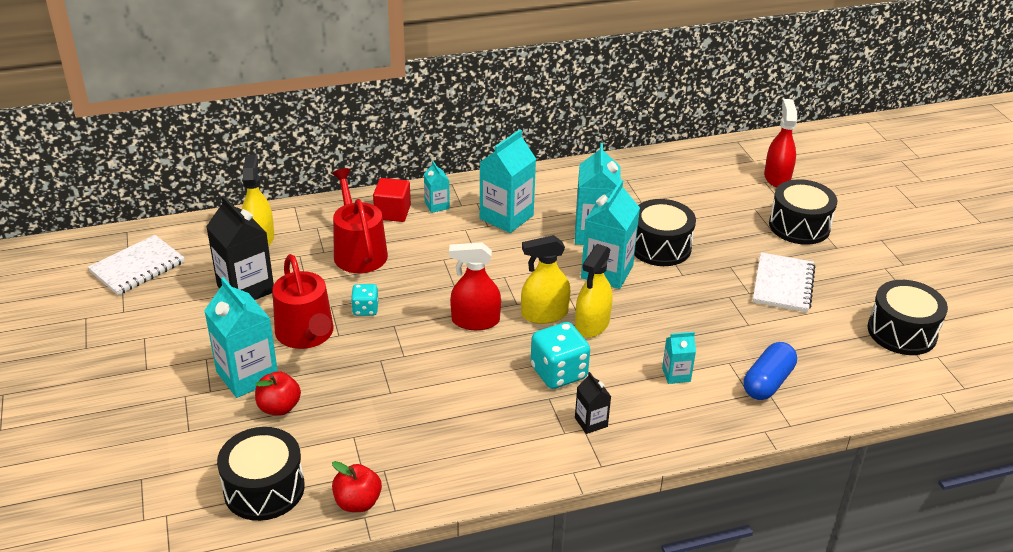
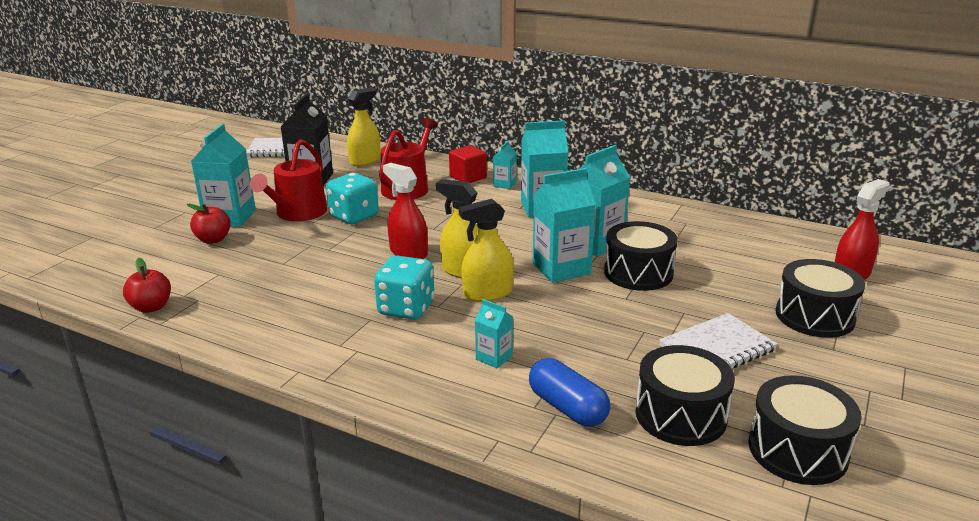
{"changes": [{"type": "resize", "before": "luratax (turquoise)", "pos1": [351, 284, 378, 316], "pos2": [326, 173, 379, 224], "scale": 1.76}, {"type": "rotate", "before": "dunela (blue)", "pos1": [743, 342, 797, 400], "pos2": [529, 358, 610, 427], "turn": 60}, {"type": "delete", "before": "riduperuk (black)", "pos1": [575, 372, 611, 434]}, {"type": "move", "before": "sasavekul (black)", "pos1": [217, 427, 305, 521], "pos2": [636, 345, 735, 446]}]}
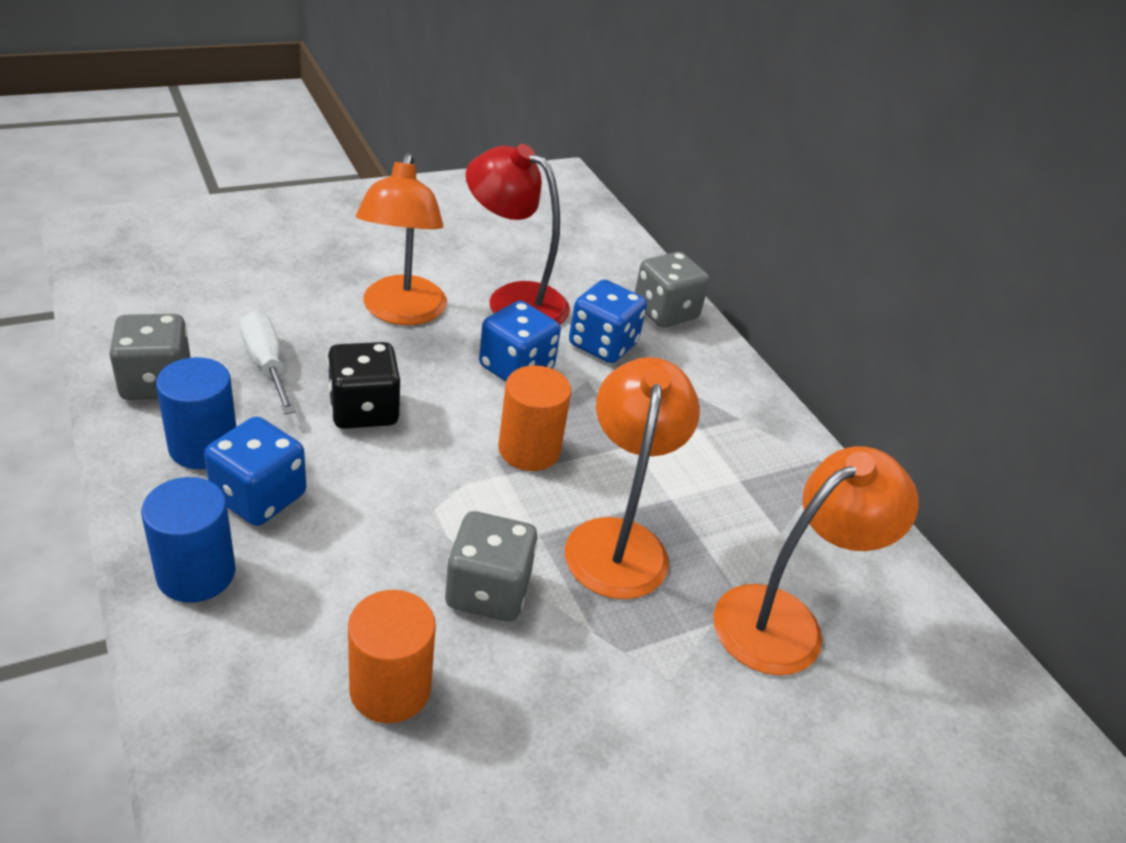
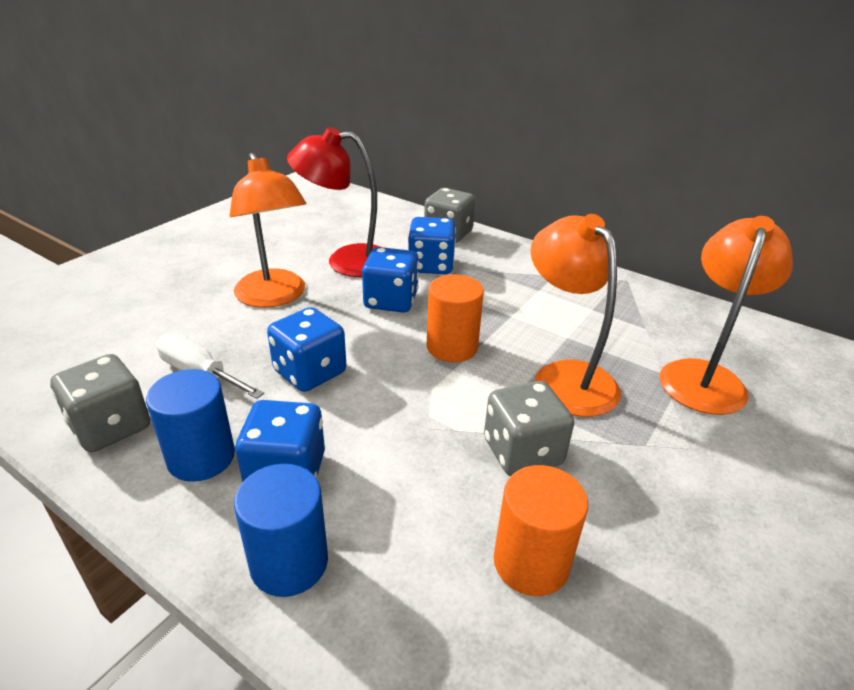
{"changes": [{"type": "recolor", "before": "luratax (black)", "after": "luratax (blue)", "pos1": [327, 342, 400, 429], "pos2": [267, 307, 346, 392]}]}
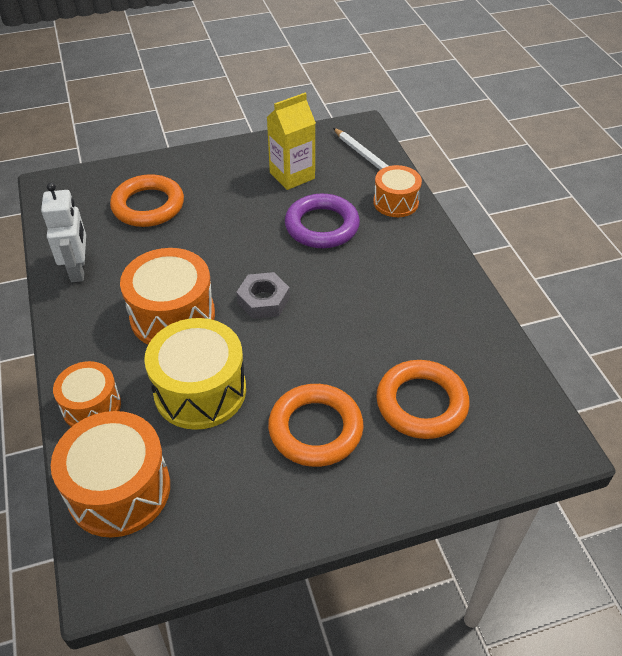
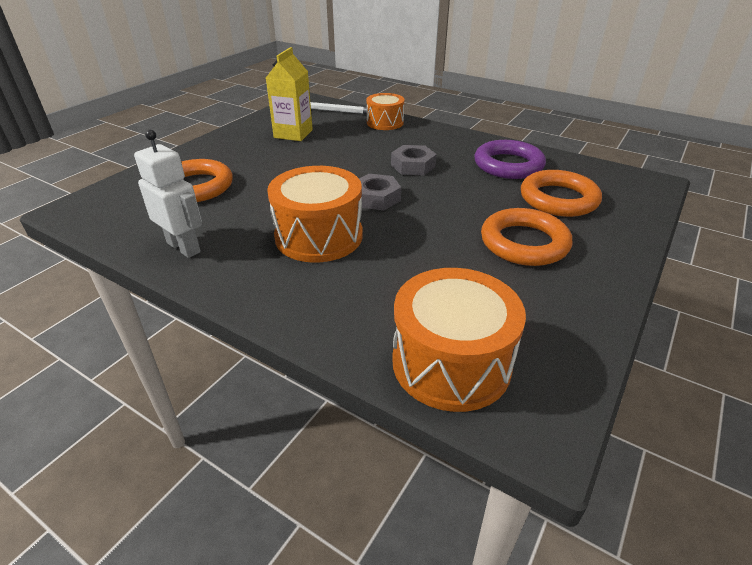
{"changes": [{"type": "move", "before": "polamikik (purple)", "pos1": [285, 194, 360, 248], "pos2": [475, 140, 546, 179]}, {"type": "delete", "before": "sasavekul (yellow)", "pos1": [144, 318, 246, 430]}, {"type": "delete", "before": "sasavekul (orange)", "pos1": [53, 361, 121, 427]}, {"type": "insert", "after": "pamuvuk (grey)", "pos2": [391, 145, 437, 175]}]}
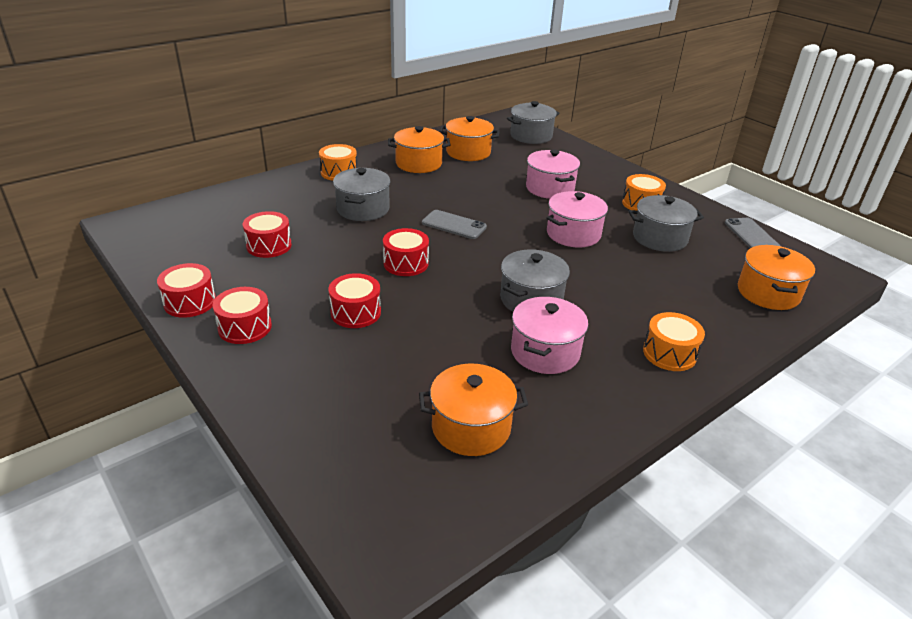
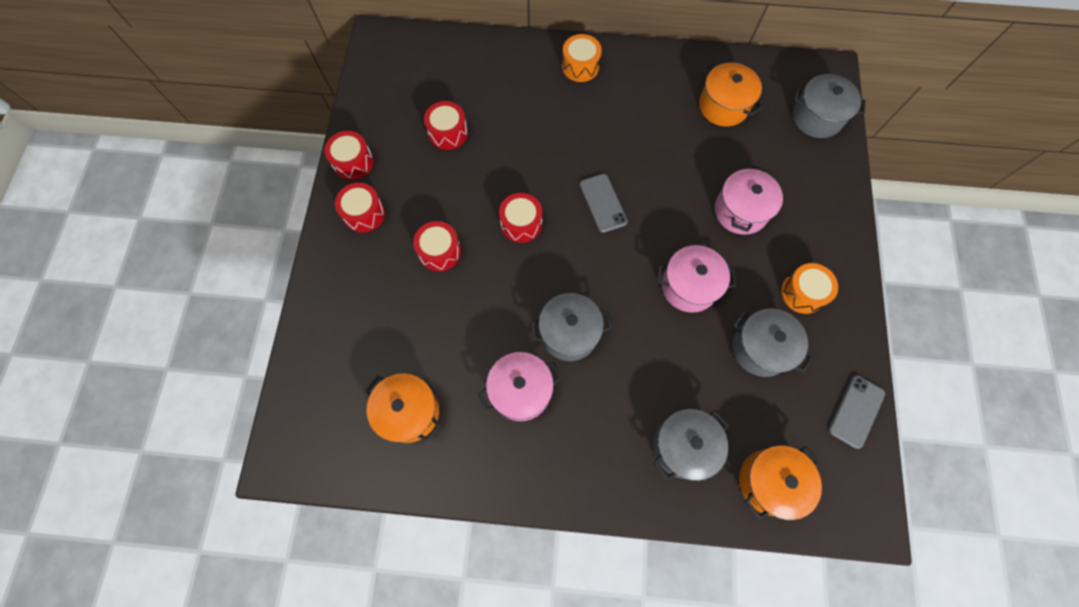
{"changes": [{"type": "delete", "before": "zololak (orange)", "pos1": [388, 126, 450, 173]}, {"type": "move", "before": "zololak (grey)", "pos1": [333, 168, 391, 221], "pos2": [653, 409, 729, 481]}, {"type": "delete", "before": "sasavekul (orange)", "pos1": [643, 312, 705, 371]}]}
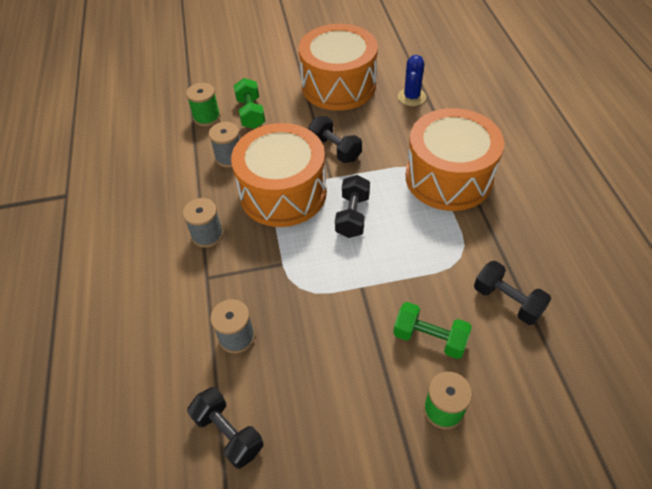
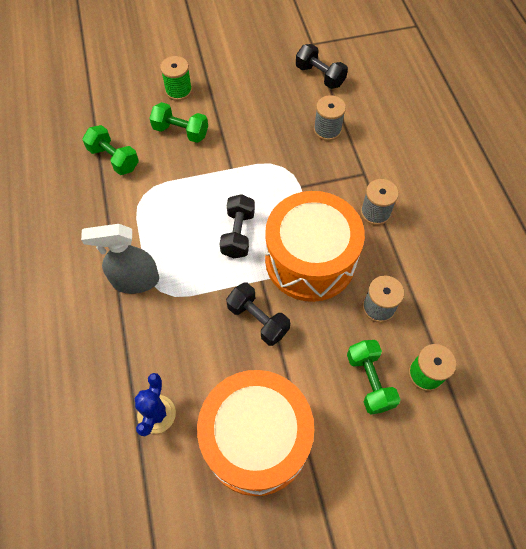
{"changes": [{"type": "replace", "before": "sasavekul (orange)", "after": "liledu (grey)", "pos1": [406, 108, 504, 211], "pos2": [81, 224, 159, 294]}, {"type": "recolor", "before": "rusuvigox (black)", "after": "rusuvigox (green)", "pos1": [474, 261, 551, 325], "pos2": [82, 125, 139, 175]}]}
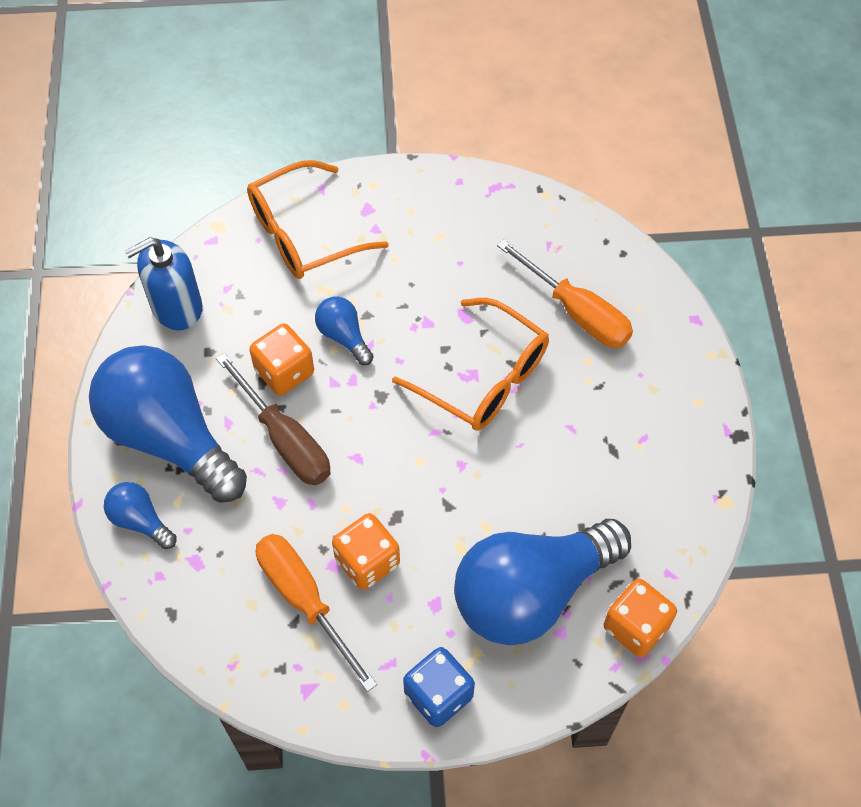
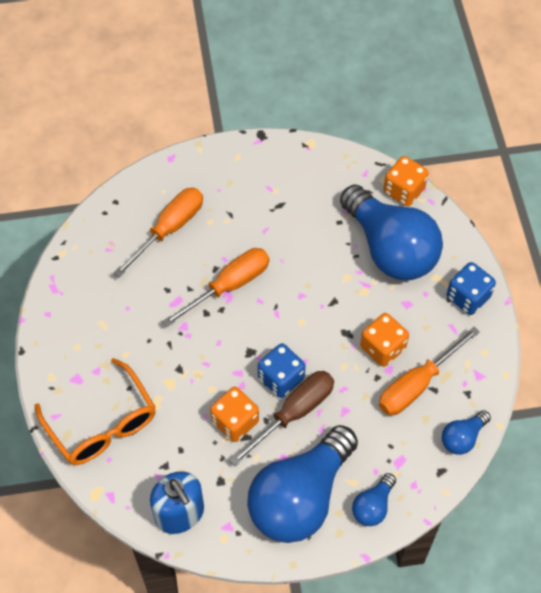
{"changes": [{"type": "move", "before": "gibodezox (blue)", "pos1": [315, 297, 374, 365], "pos2": [442, 410, 491, 455]}, {"type": "replace", "before": "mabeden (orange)", "after": "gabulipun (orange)", "pos1": [392, 298, 549, 431], "pos2": [162, 248, 269, 327]}, {"type": "insert", "after": "luratax (blue)", "pos2": [258, 343, 305, 398]}]}
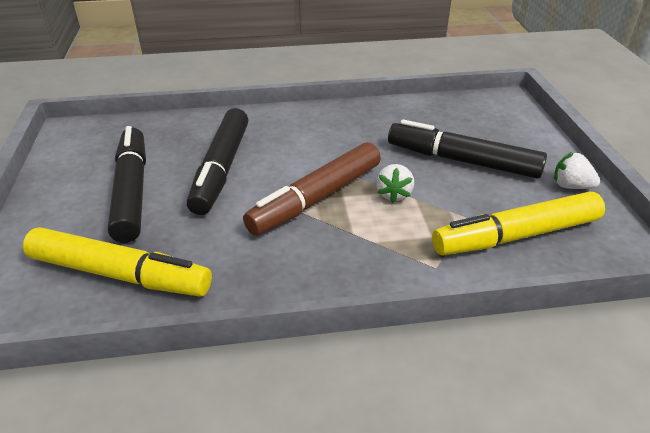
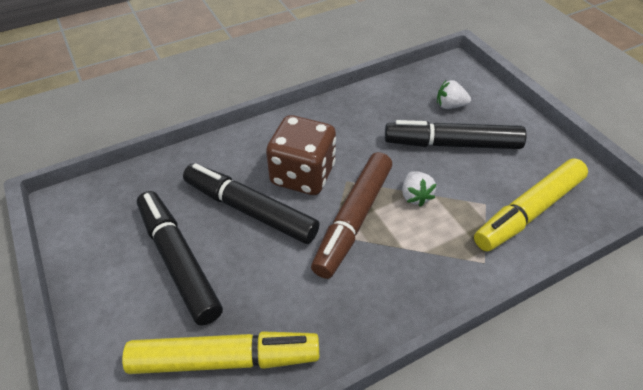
{"changes": [{"type": "rotate", "before": "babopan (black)", "pos1": [187, 108, 248, 215], "pos2": [183, 163, 319, 244], "turn": 135}, {"type": "move", "before": "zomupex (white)", "pos1": [554, 152, 600, 189], "pos2": [437, 80, 471, 109]}, {"type": "insert", "after": "luratax (brown)", "pos2": [266, 115, 336, 195]}]}
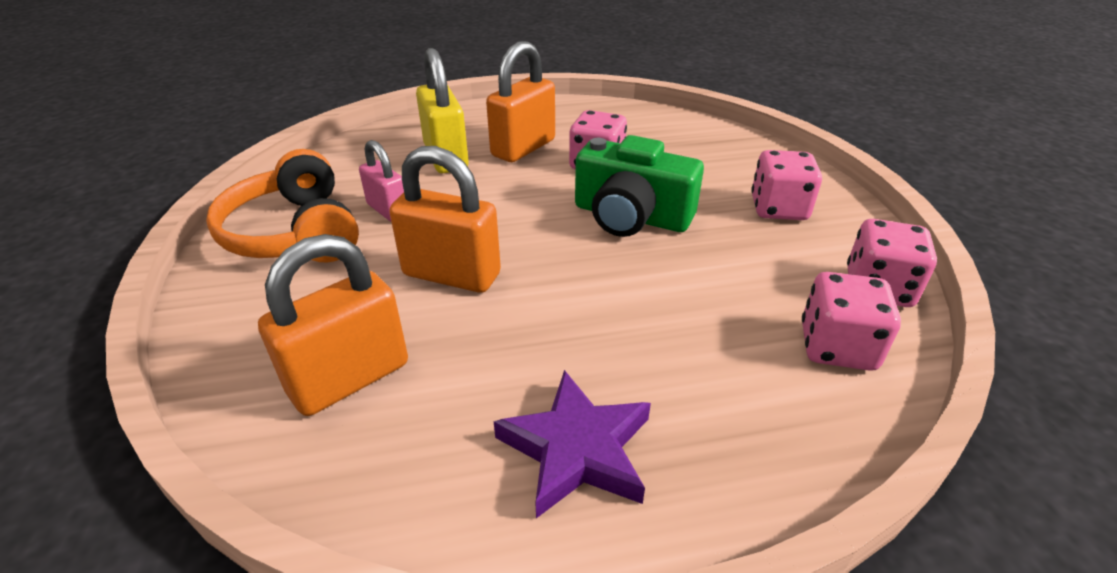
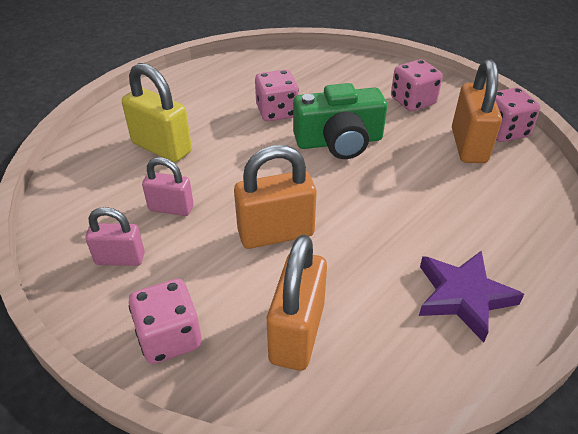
{"changes": [{"type": "move", "before": "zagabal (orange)", "pos1": [486, 41, 555, 162], "pos2": [452, 59, 502, 163]}, {"type": "replace", "before": "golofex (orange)", "after": "zagabal (pink)", "pos1": [206, 149, 359, 263], "pos2": [85, 207, 145, 266]}, {"type": "move", "before": "luratax (pink)", "pos1": [802, 272, 901, 371], "pos2": [129, 279, 202, 364]}]}
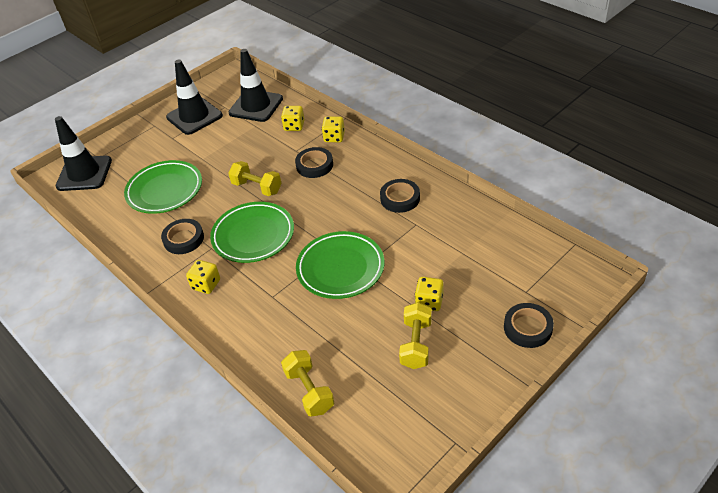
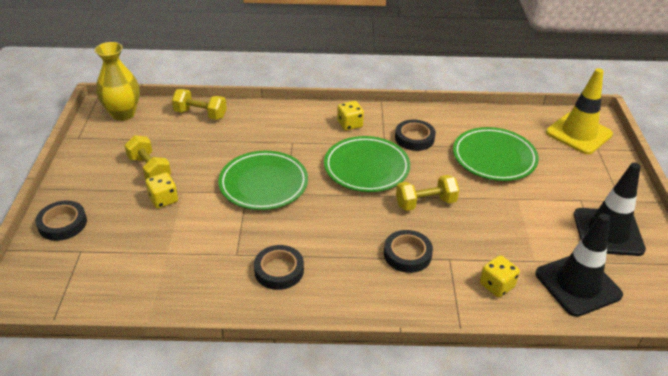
{"changes": [{"type": "recolor", "before": "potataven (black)", "after": "potataven (yellow)", "pos1": [55, 116, 112, 191], "pos2": [546, 68, 613, 154]}, {"type": "delete", "before": "luratax (yellow)", "pos1": [322, 116, 345, 142]}, {"type": "insert", "after": "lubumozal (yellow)", "pos2": [95, 42, 140, 121]}]}
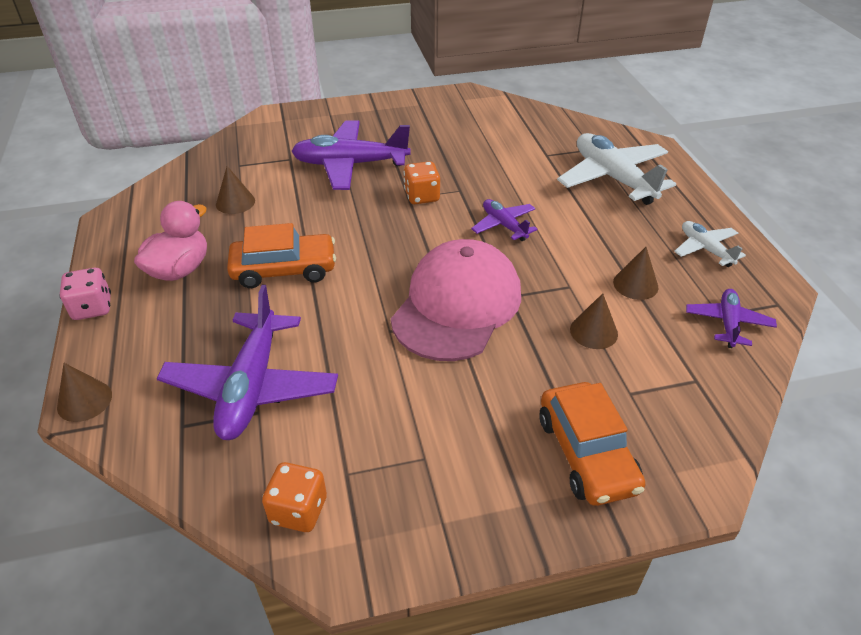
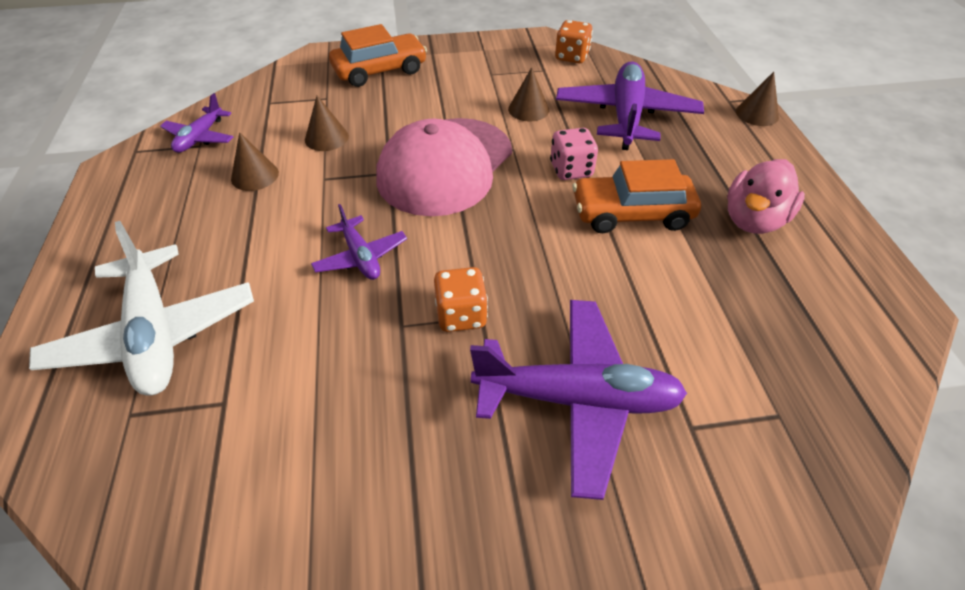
{"changes": [{"type": "move", "before": "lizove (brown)", "pos1": [216, 166, 255, 214], "pos2": [508, 67, 549, 121]}, {"type": "delete", "before": "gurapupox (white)", "pos1": [674, 221, 746, 267]}, {"type": "move", "before": "luratax (pink)", "pos1": [59, 268, 111, 320], "pos2": [550, 128, 598, 180]}, {"type": "rotate", "before": "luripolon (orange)", "pos1": [540, 382, 645, 506], "pos2": [329, 24, 427, 87], "turn": 75}]}
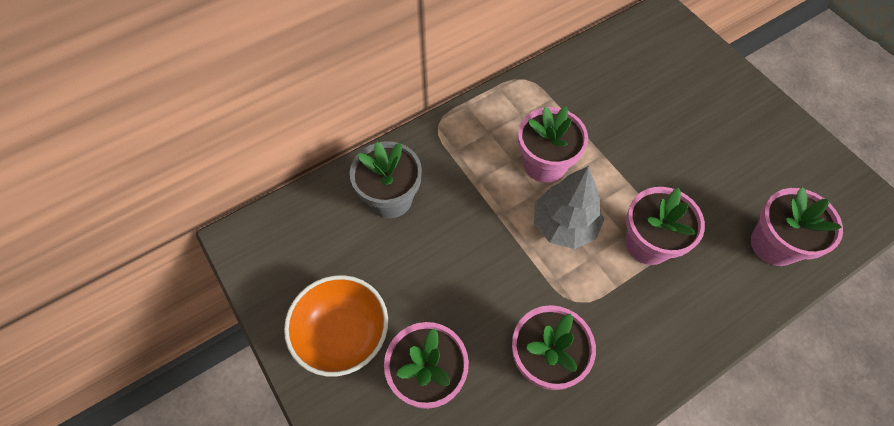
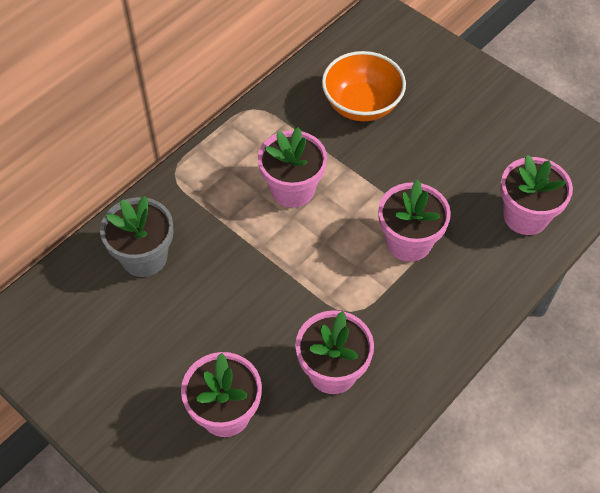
{"changes": [{"type": "delete", "before": "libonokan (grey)", "pos1": [534, 166, 604, 249]}, {"type": "move", "before": "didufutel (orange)", "pos1": [284, 275, 388, 377], "pos2": [322, 51, 406, 121]}]}
